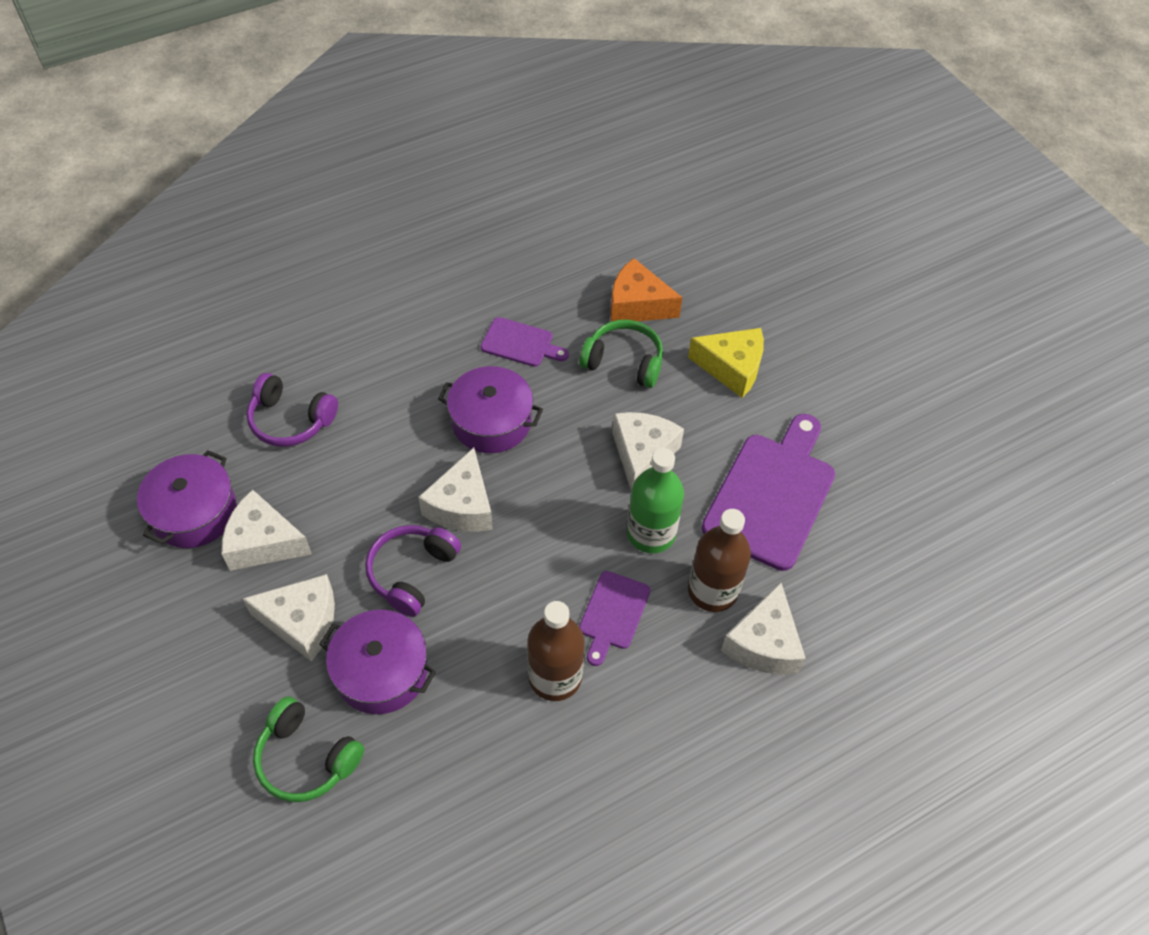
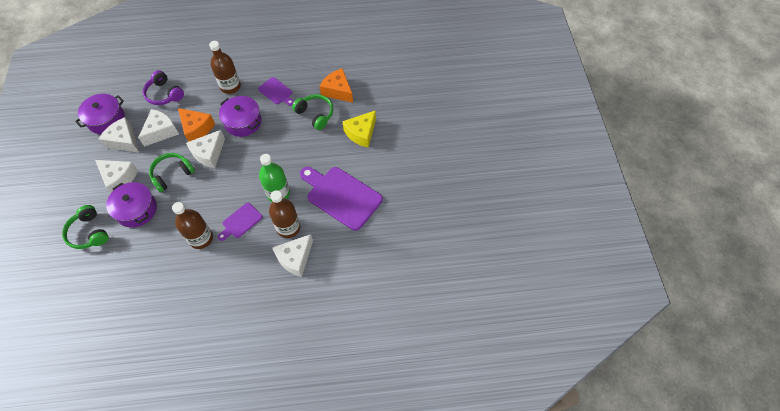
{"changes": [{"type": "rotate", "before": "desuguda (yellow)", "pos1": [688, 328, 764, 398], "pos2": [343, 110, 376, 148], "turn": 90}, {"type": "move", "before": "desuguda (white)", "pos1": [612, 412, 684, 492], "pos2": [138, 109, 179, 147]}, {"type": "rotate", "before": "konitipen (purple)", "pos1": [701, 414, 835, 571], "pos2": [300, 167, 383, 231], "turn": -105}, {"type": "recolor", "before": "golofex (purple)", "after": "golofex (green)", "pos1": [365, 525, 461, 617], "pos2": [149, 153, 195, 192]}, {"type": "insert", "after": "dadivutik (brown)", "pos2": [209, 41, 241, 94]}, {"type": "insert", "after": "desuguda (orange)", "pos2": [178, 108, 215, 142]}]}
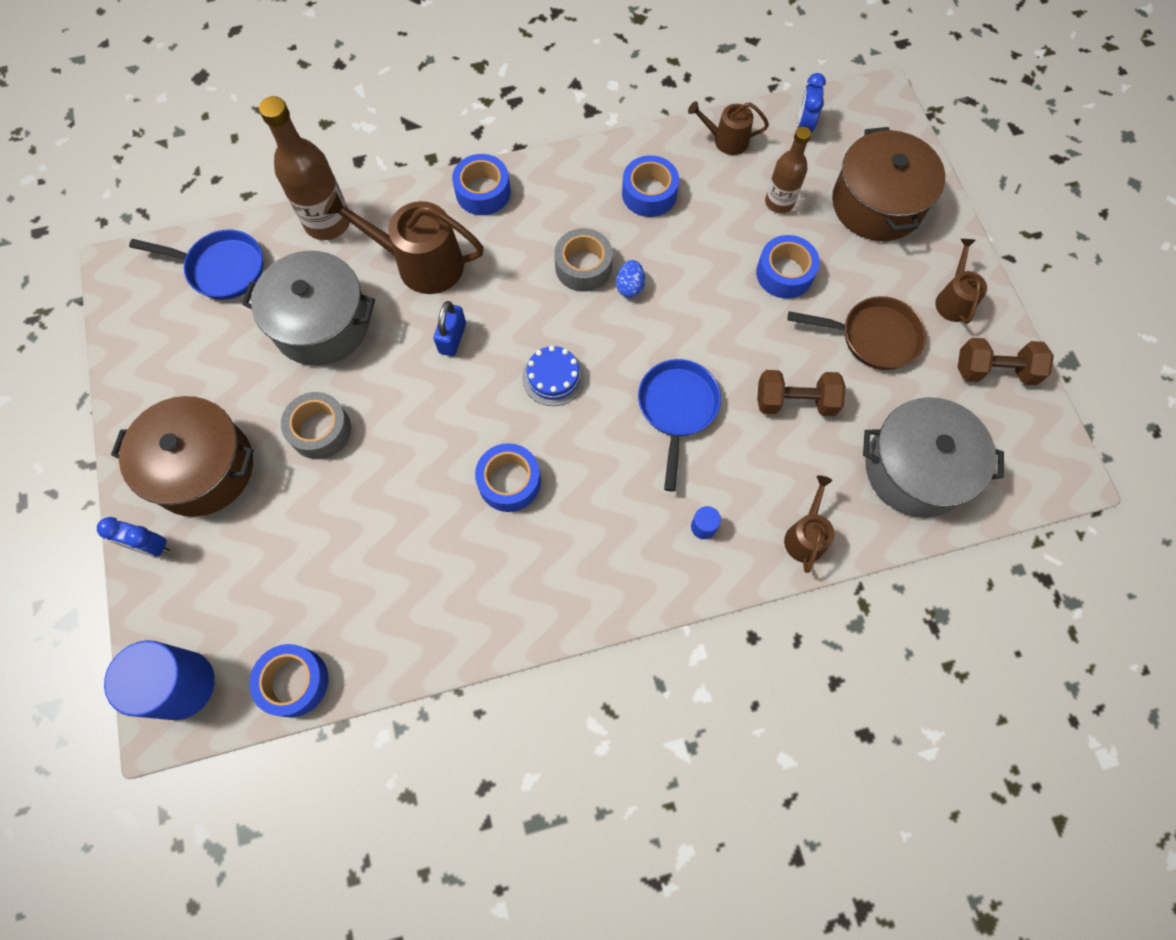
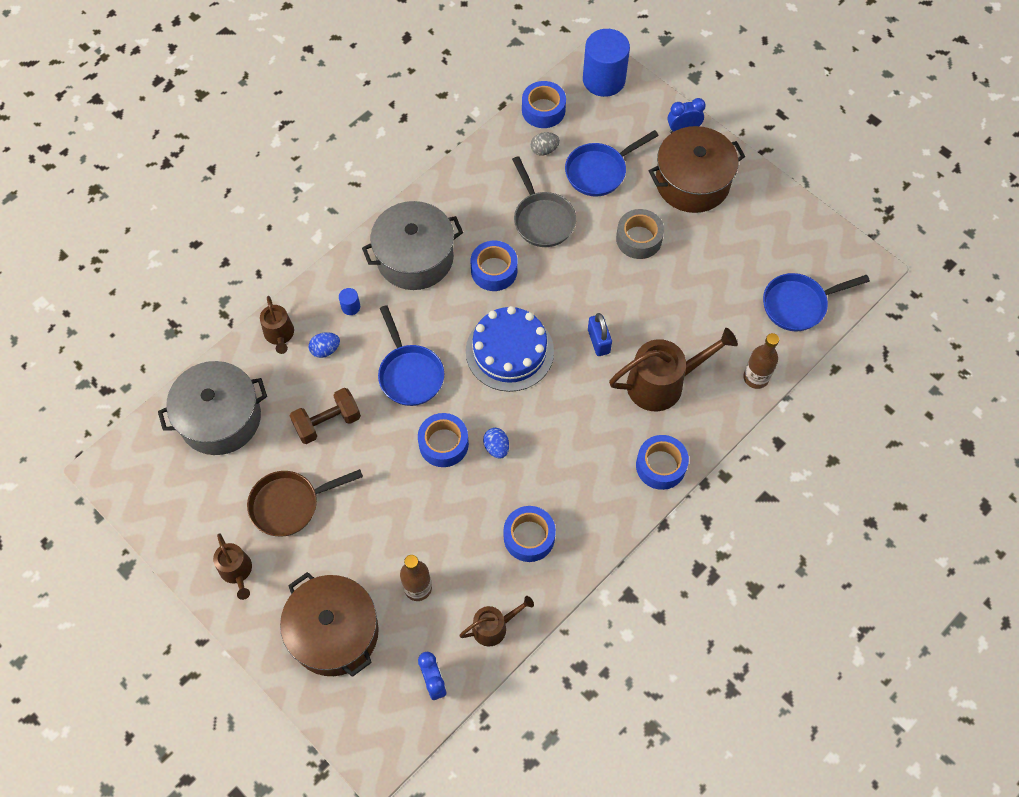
{"changes": [{"type": "resize", "before": "dadivutik (brown)", "pos1": [259, 96, 350, 240], "pos2": [743, 333, 779, 389], "scale": 0.63}, {"type": "delete", "before": "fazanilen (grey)", "pos1": [554, 228, 613, 292]}, {"type": "move", "before": "fazanilen (blue)", "pos1": [756, 235, 820, 299], "pos2": [418, 413, 469, 467]}, {"type": "move", "before": "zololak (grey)", "pos1": [242, 251, 375, 366], "pos2": [362, 201, 463, 290]}, {"type": "delete", "before": "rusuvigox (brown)", "pos1": [958, 338, 1054, 385]}, {"type": "resize", "before": "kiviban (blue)", "pos1": [522, 346, 585, 406], "pos2": [466, 306, 554, 392], "scale": 1.76}, {"type": "insert", "after": "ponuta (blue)", "pos2": [565, 130, 659, 196]}, {"type": "insert", "after": "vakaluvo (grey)", "pos2": [531, 132, 560, 156]}, {"type": "insert", "after": "ponuta (grey)", "pos2": [512, 156, 576, 247]}, {"type": "insert", "after": "vakaluvo (blue)", "pos2": [309, 332, 340, 358]}]}
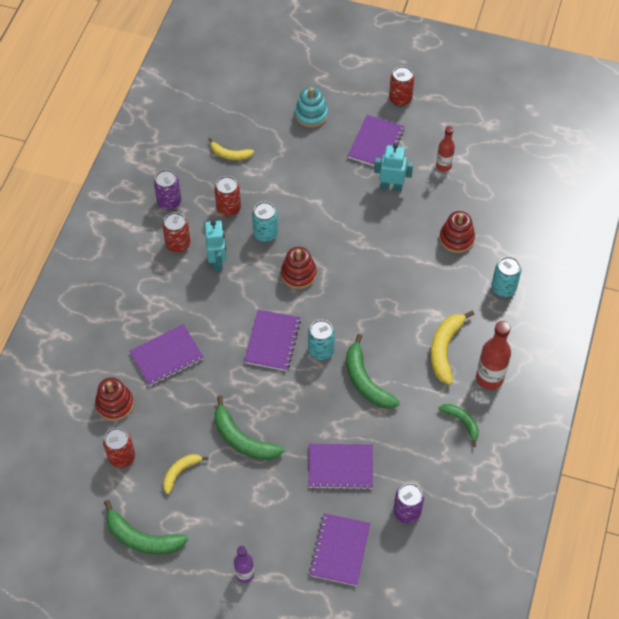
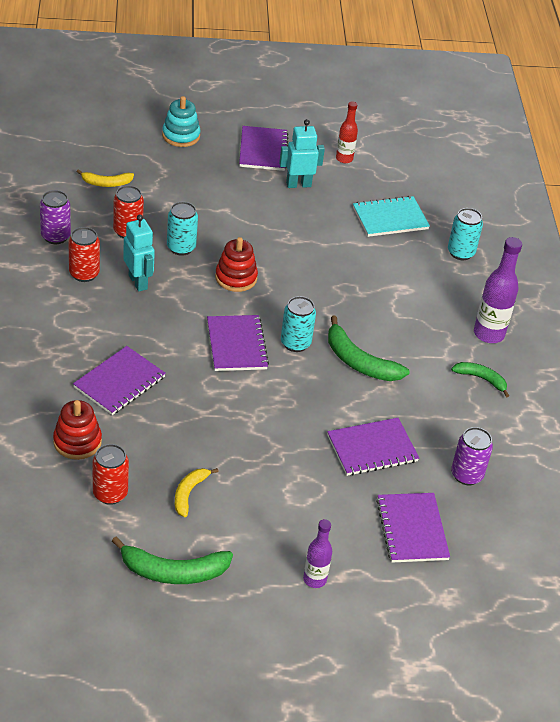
{"changes": [{"type": "delete", "before": "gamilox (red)", "pos1": [389, 66, 414, 106]}, {"type": "replace", "before": "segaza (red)", "after": "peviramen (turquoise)", "pos1": [439, 211, 475, 253], "pos2": [353, 196, 430, 237]}, {"type": "delete", "before": "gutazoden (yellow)", "pos1": [430, 310, 474, 385]}, {"type": "recolor", "before": "dadivutik (red)", "after": "dadivutik (purple)", "pos1": [476, 321, 511, 390], "pos2": [474, 237, 522, 343]}, {"type": "delete", "before": "gutazoden (green)", "pos1": [215, 395, 284, 460]}]}
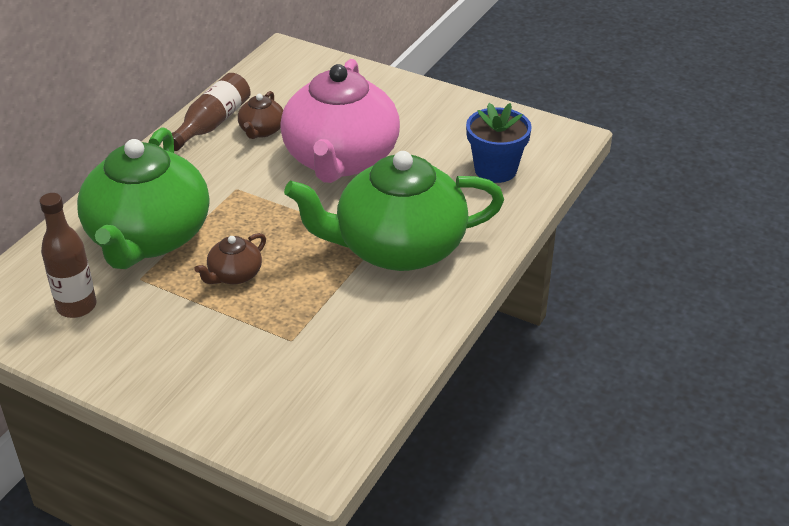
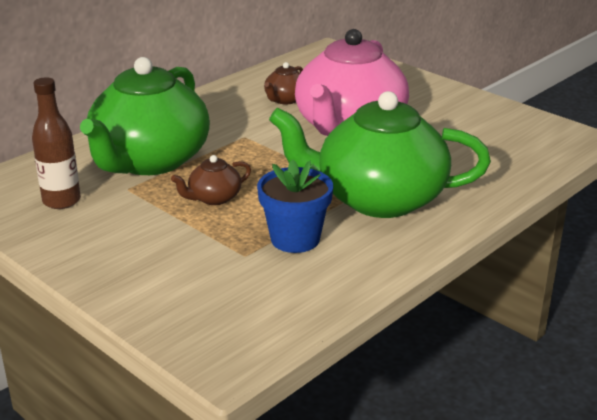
{"changes": [{"type": "delete", "before": "dadivutik (brown)", "pos1": [172, 73, 251, 151]}, {"type": "move", "before": "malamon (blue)", "pos1": [466, 103, 532, 183], "pos2": [257, 159, 333, 253]}]}
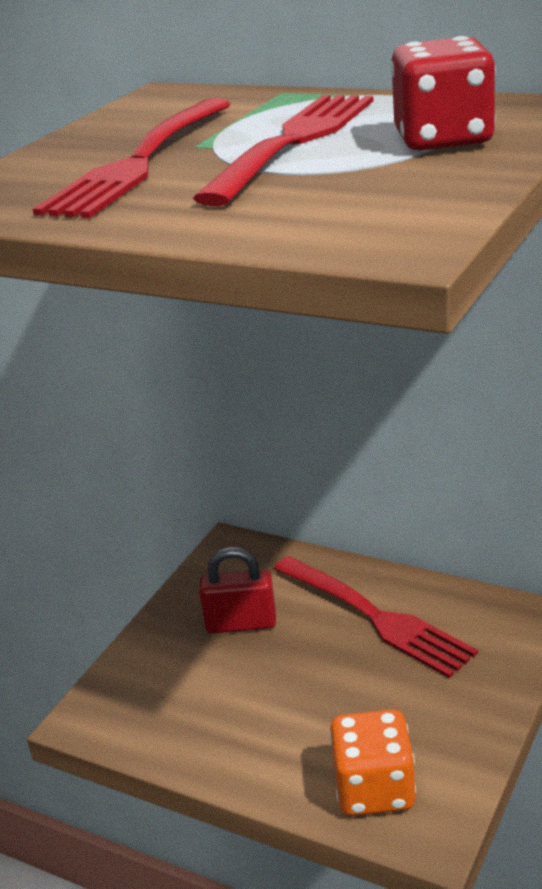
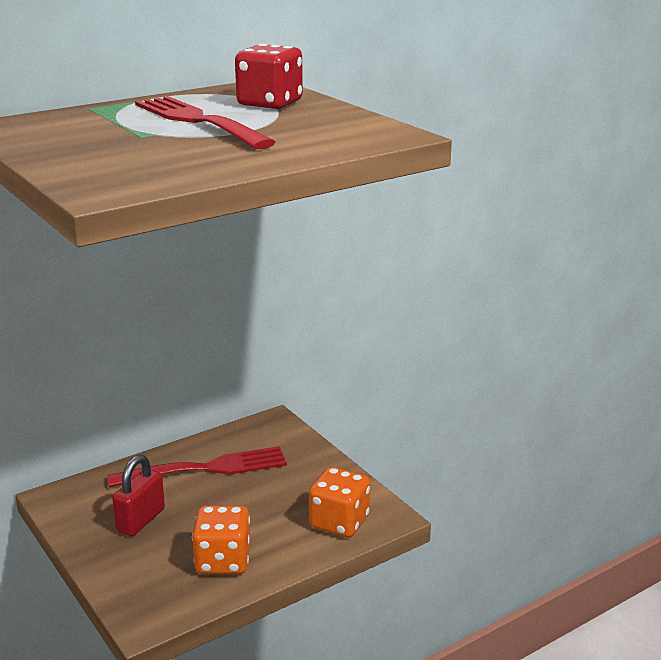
{"changes": [{"type": "delete", "before": "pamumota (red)", "pos1": [33, 98, 231, 218]}, {"type": "insert", "after": "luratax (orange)", "pos2": [192, 505, 250, 574]}]}
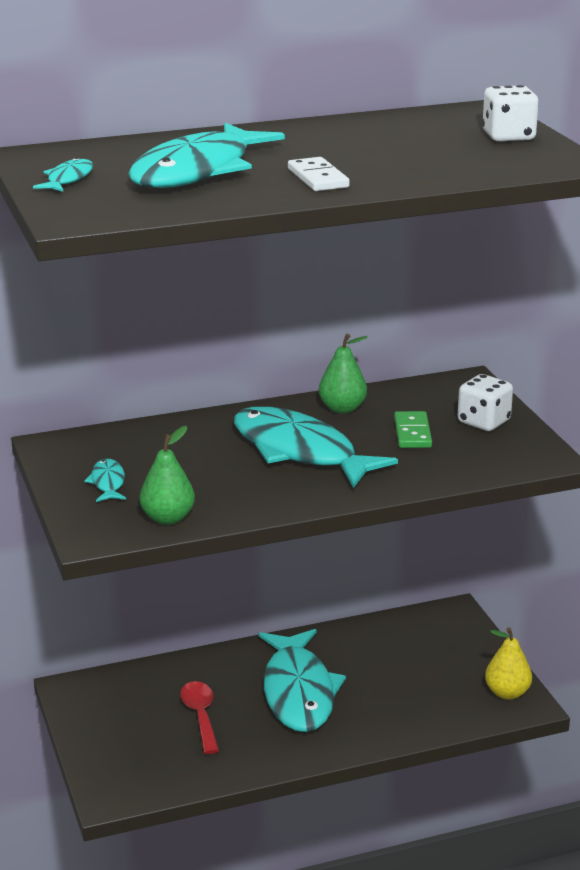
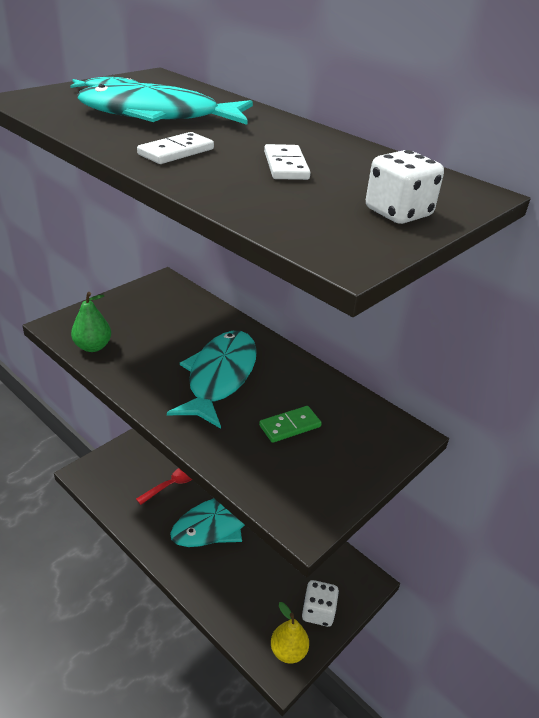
{"changes": [{"type": "delete", "before": "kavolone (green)", "pos1": [319, 334, 368, 413]}, {"type": "move", "before": "luratax (white)", "pos1": [457, 374, 513, 431], "pos2": [302, 580, 339, 627]}, {"type": "delete", "before": "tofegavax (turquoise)", "pos1": [84, 459, 126, 502]}, {"type": "insert", "after": "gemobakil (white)", "pos2": [264, 144, 310, 180]}]}
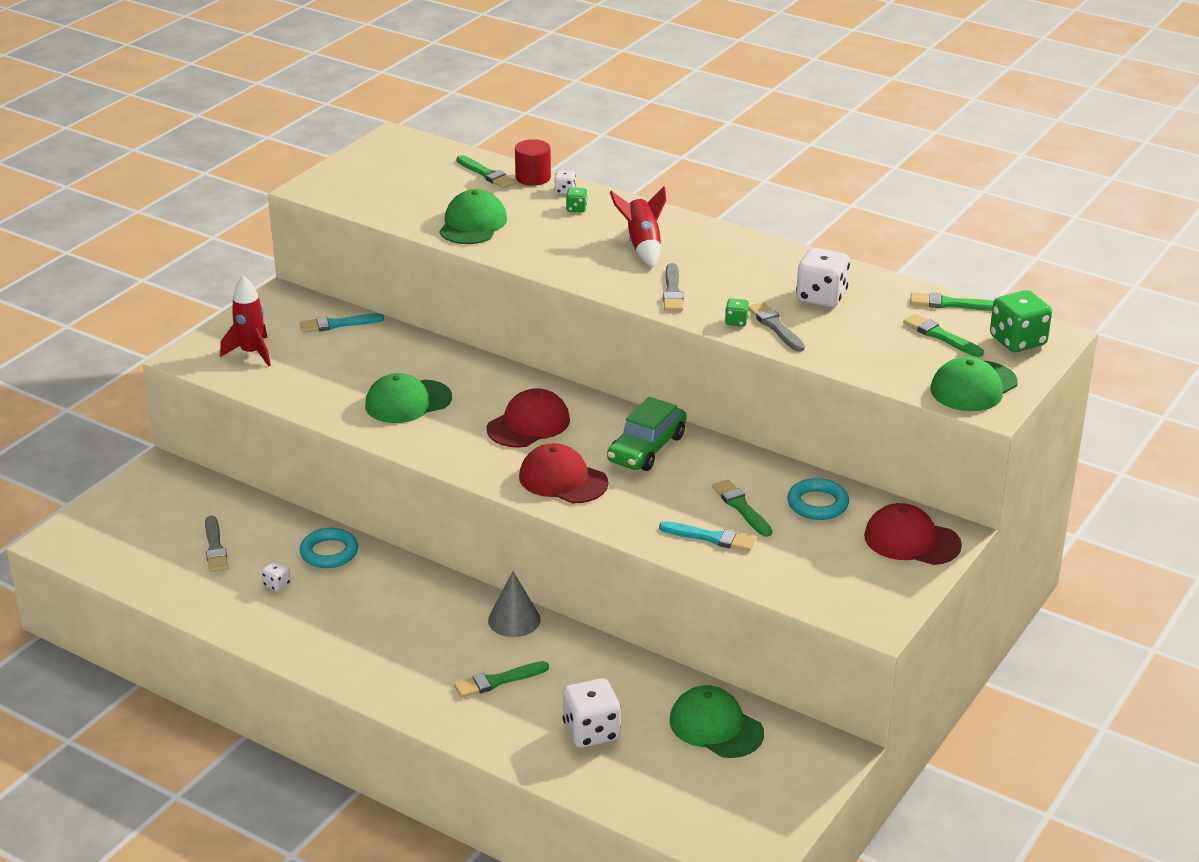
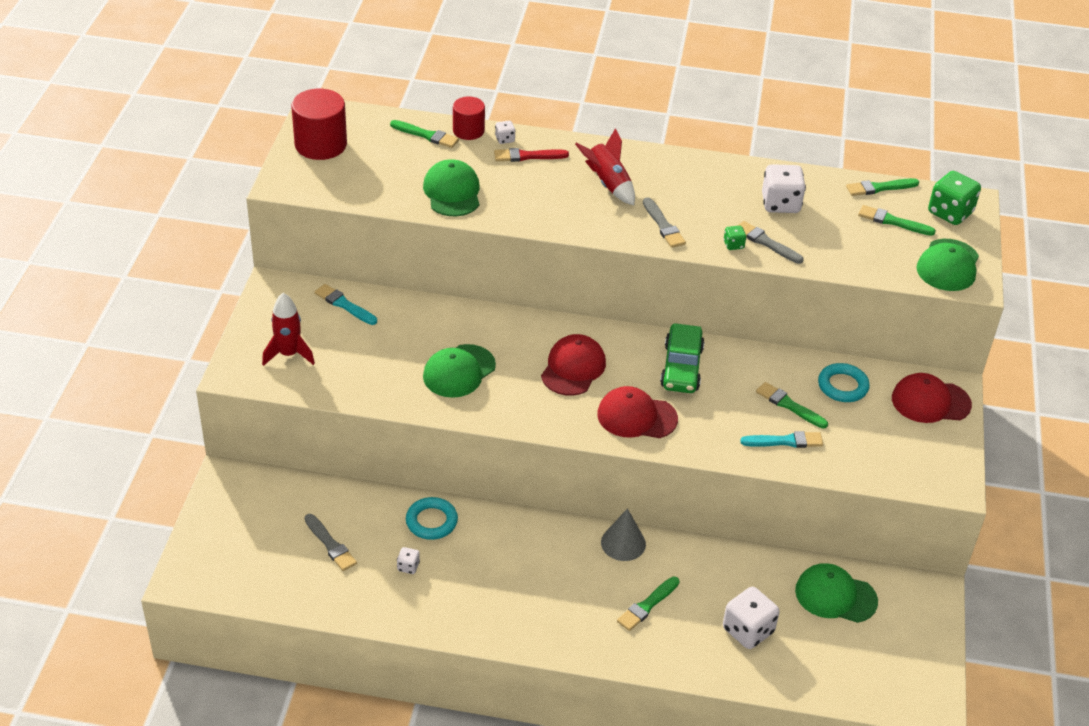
{"changes": [{"type": "replace", "before": "luratax (green)", "after": "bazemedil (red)", "pos1": [566, 187, 588, 212], "pos2": [494, 148, 569, 162]}, {"type": "rotate", "before": "bazemedil (turquoise)", "pos1": [299, 313, 384, 333], "pos2": [315, 284, 377, 325], "turn": 75}, {"type": "insert", "after": "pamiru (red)", "pos2": [291, 89, 347, 160]}]}
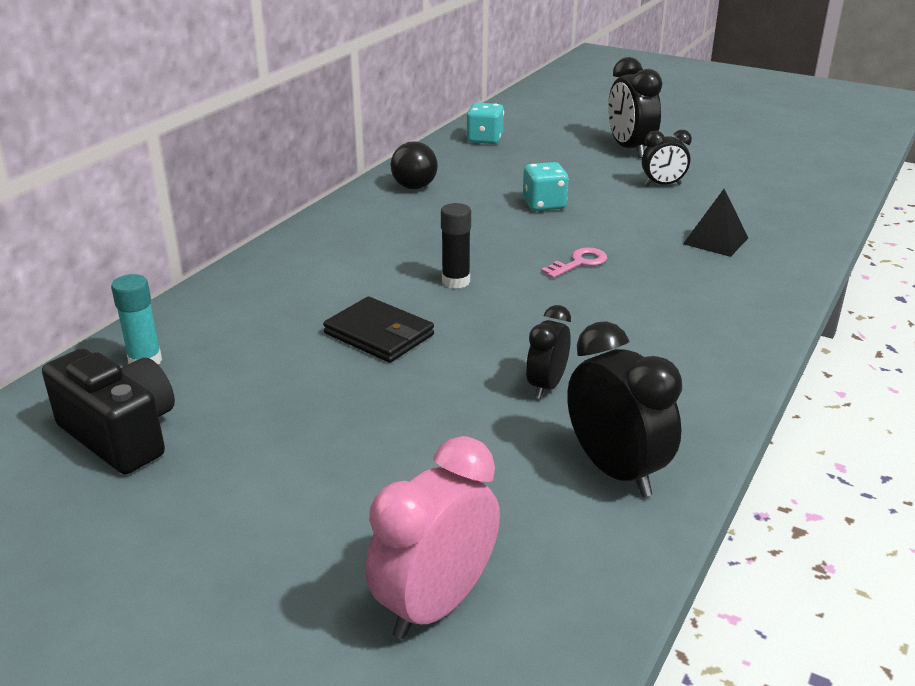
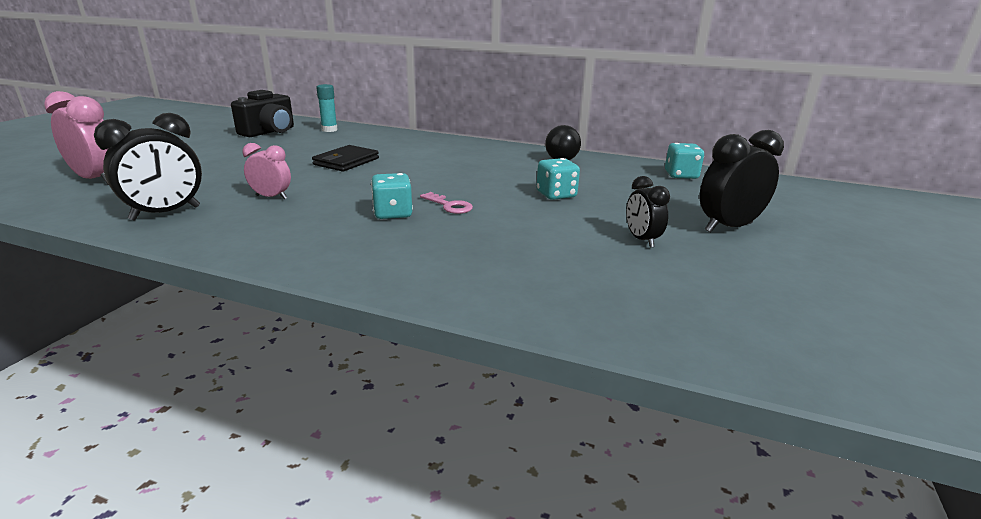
{"changes": [{"type": "delete", "before": "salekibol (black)", "pos1": [683, 189, 748, 257]}, {"type": "delete", "before": "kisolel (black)", "pos1": [441, 203, 471, 289]}, {"type": "recolor", "before": "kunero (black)", "after": "kunero (pink)", "pos1": [526, 305, 571, 399], "pos2": [243, 143, 291, 199]}, {"type": "insert", "after": "luratax (turquoise)", "pos2": [371, 173, 413, 219]}]}
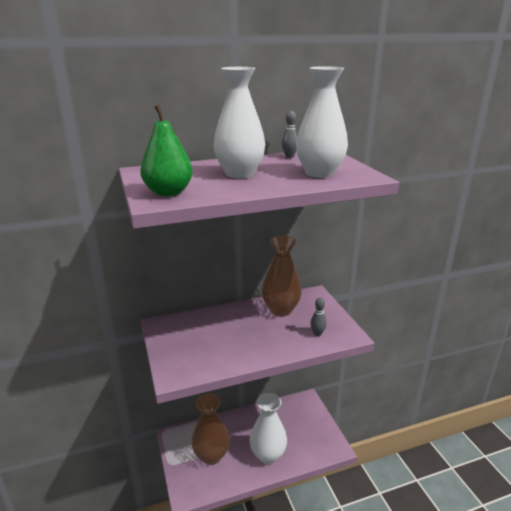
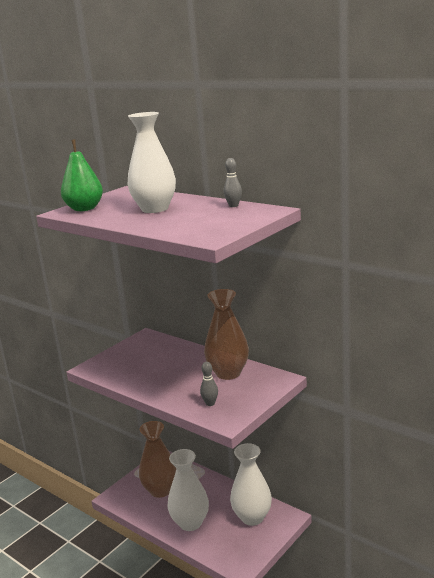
{"changes": [{"type": "move", "before": "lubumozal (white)", "pos1": [296, 66, 348, 178], "pos2": [230, 443, 272, 526]}]}
